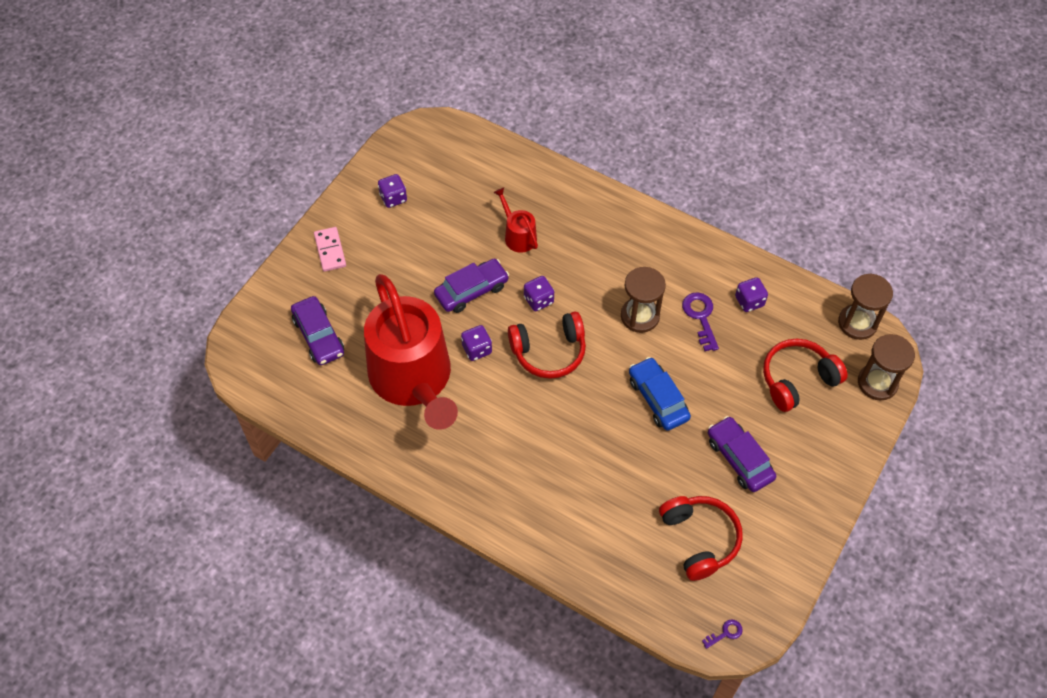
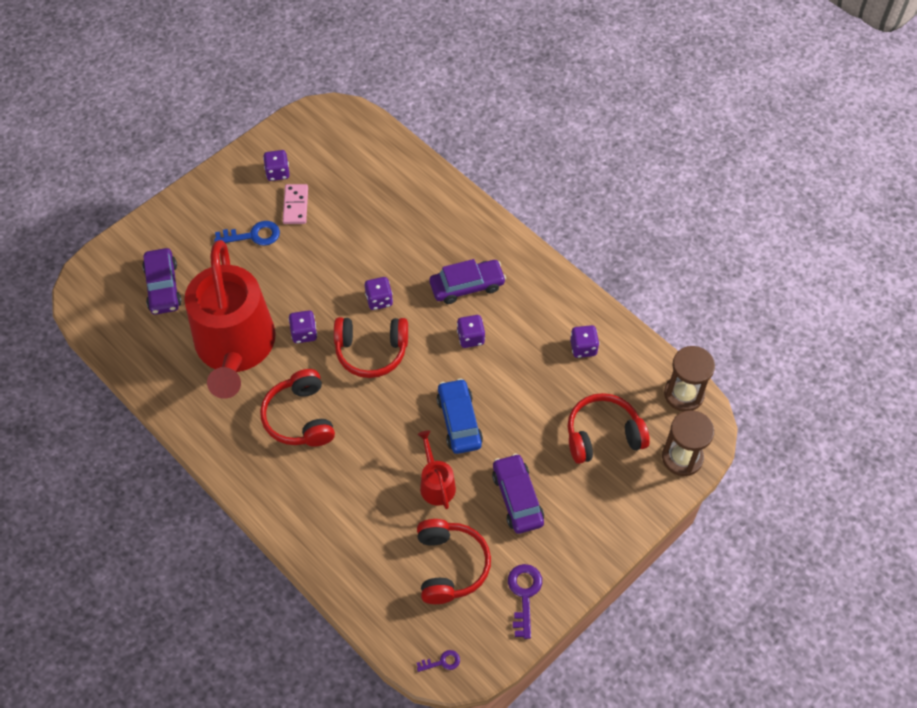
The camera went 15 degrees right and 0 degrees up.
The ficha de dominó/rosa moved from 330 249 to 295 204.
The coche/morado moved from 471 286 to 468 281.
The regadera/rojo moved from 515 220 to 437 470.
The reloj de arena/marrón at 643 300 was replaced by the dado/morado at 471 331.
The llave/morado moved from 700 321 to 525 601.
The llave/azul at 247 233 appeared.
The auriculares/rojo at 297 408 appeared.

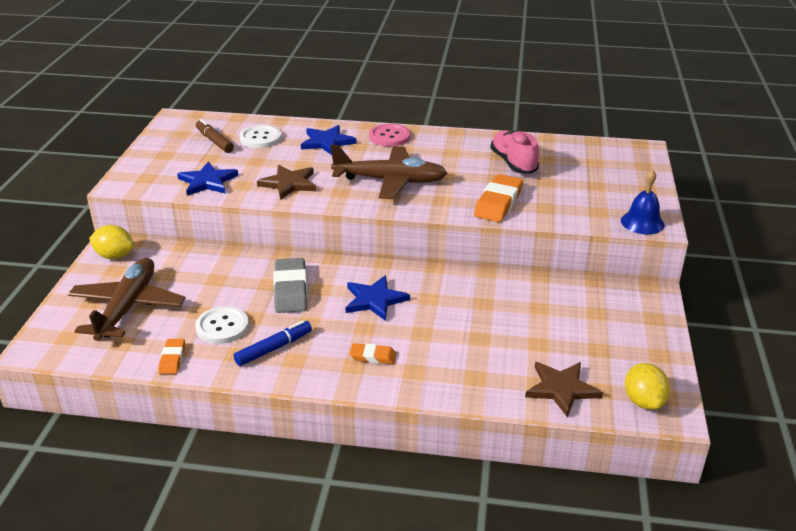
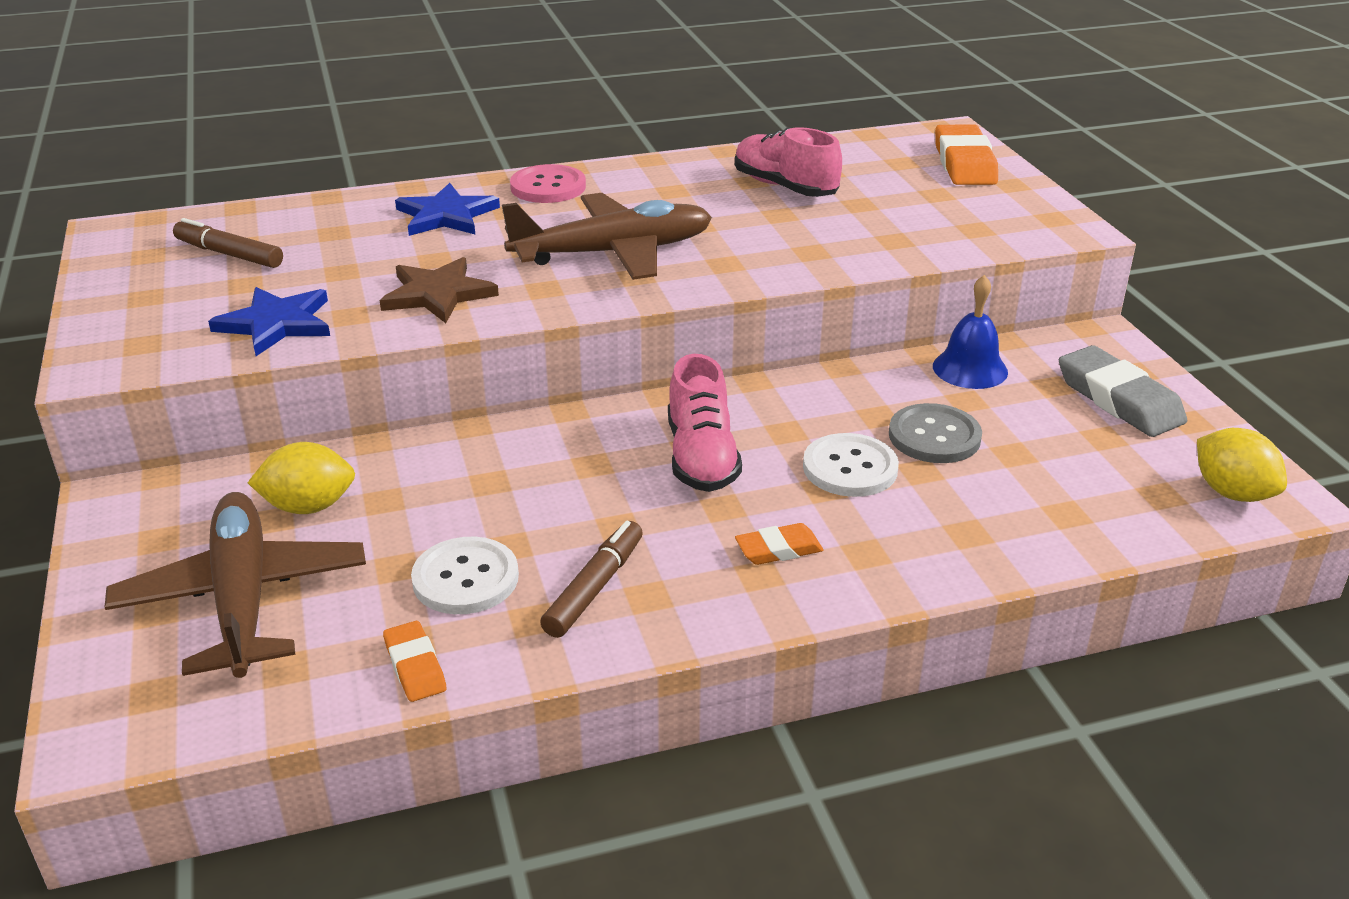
The camera went 25 degrees left and 0 degrees up.
The limón/amarillo moved from 111 242 to 301 478.
The rotulador/azul at 273 343 became the rotulador/marrón at 591 579.
The botón/blanco moved from 260 136 to 851 465.
The goma de borrar/gris moved from 290 285 to 1123 391.
The estrella/azul at 378 298 was replaced by the zapato/rosa at 705 423.
The goma de borrar/naranja moved from 498 198 to 966 155.
The estrella/marrón at 564 390 disappeared.
The campana/azul moved from 643 201 to 970 332.
The botón/gris at 935 433 appeared.

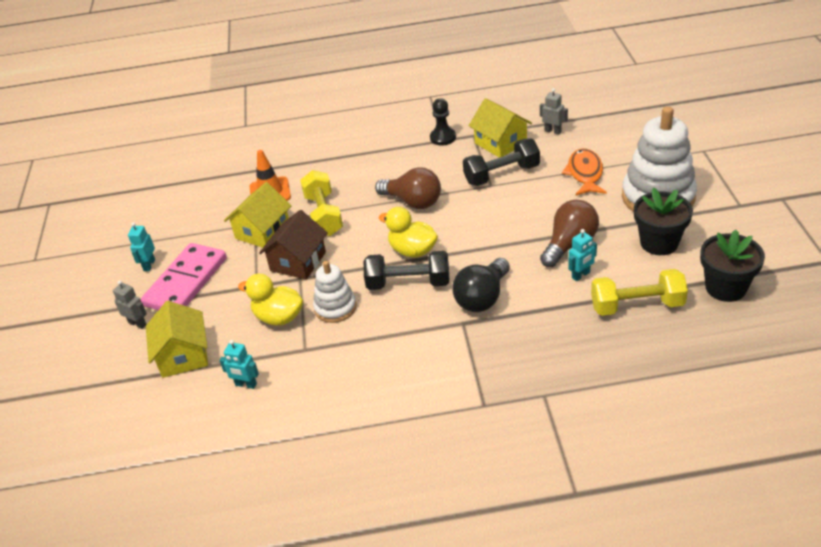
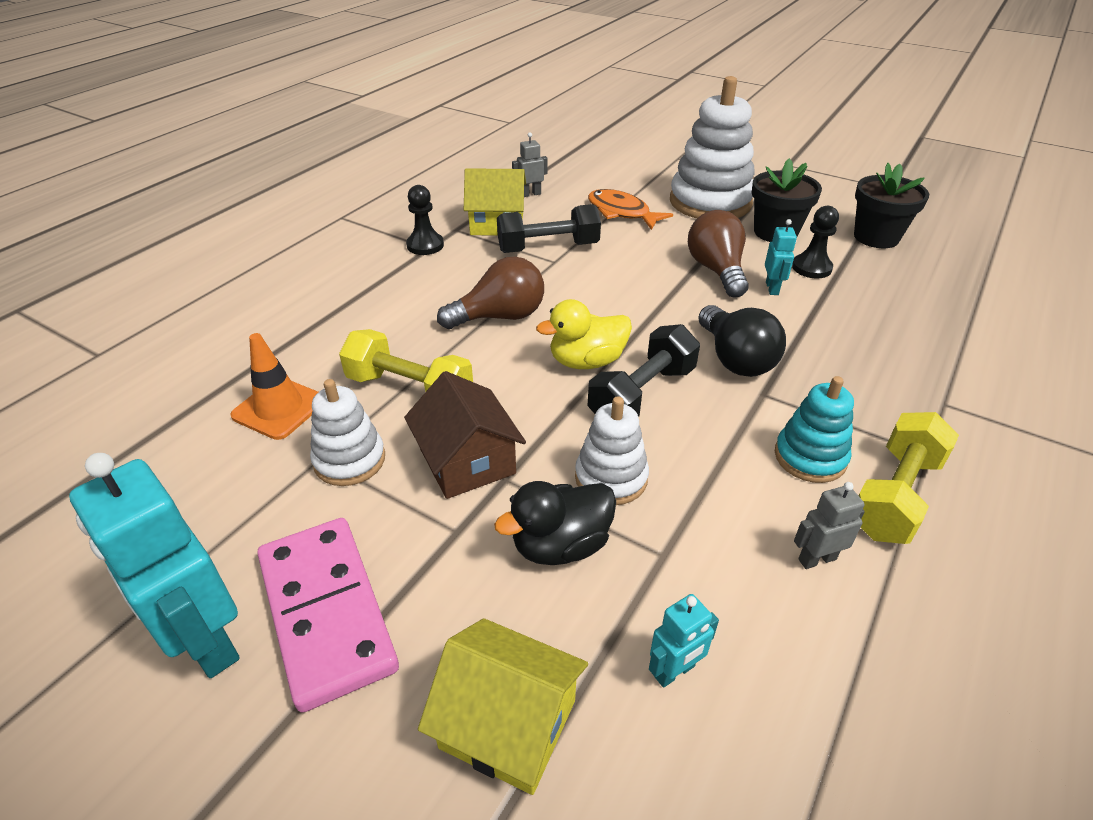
The camera went 55 degrees left and 0 degrees up.
The robot/gris moved from 130 304 to 829 525.
The robot/turquesa at 141 246 changed to 2.11 times the size.
The casa/amarillo at 257 215 was replaced by the juguete apilable/blanco at 347 432.
The pato/amarillo at 270 299 became the pato/negro at 555 523.
The mancuerna/negro at 501 162 turned 60 degrees clockwise.
The mancuerna/amarillo moved from 639 292 to 909 478.
The juguete apilable/turquesa at 814 429 appeared.
The peón/negro at 815 242 appeared.

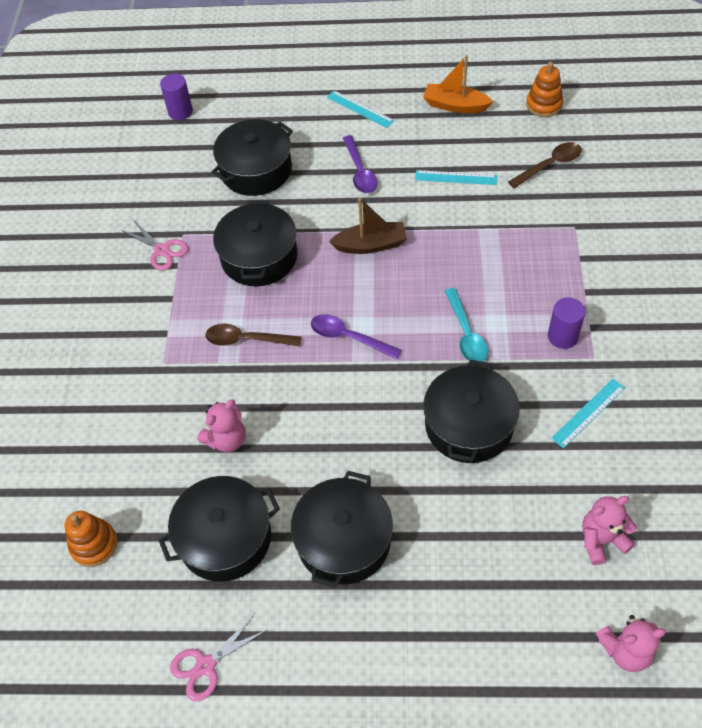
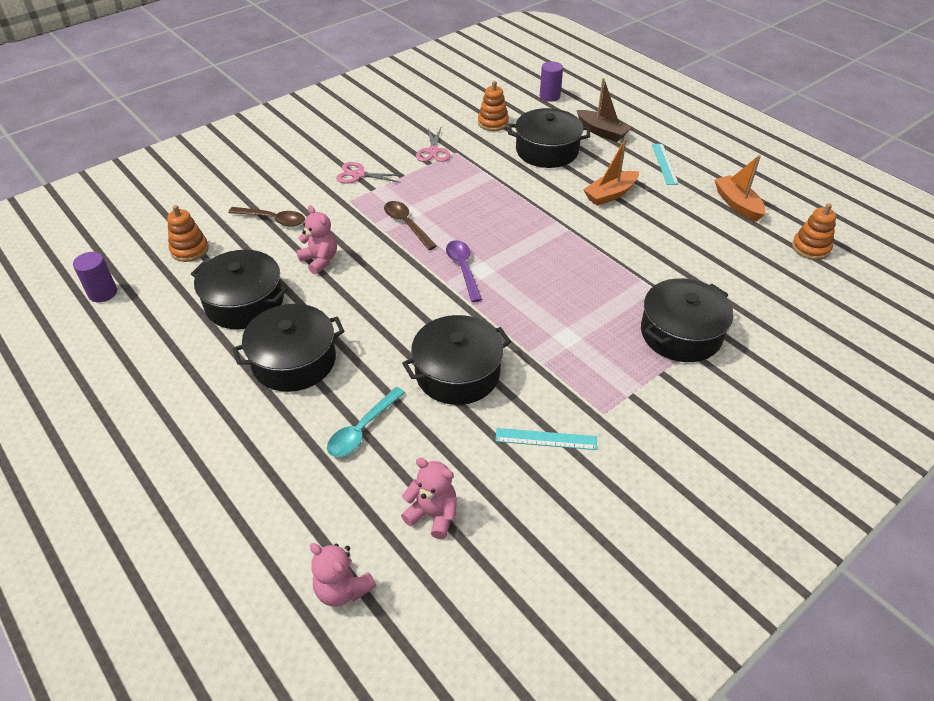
The camera went 45 degrees right and 10 degrees down.
The tijeras/rosa moved from 218 657 to 370 173.
The osito/rosa at 221 425 turned 135 degrees counterclockwise.
The olla/negro moved from 255 243 to 687 320.
The barco/marrón moved from 368 226 to 604 110.
The cuchara/morado at 360 164 was replaced by the barco/naranja at 611 172.
The regla/turquesa at 456 177 disappeared.
The cuchara/turquesa moved from 466 325 to 366 422.
The cuchara/marrón moved from 545 165 to 266 217.
The cilindro/morado moved from 566 323 to 95 277.
The juguete apilable/naranja at 493 106 appeared.

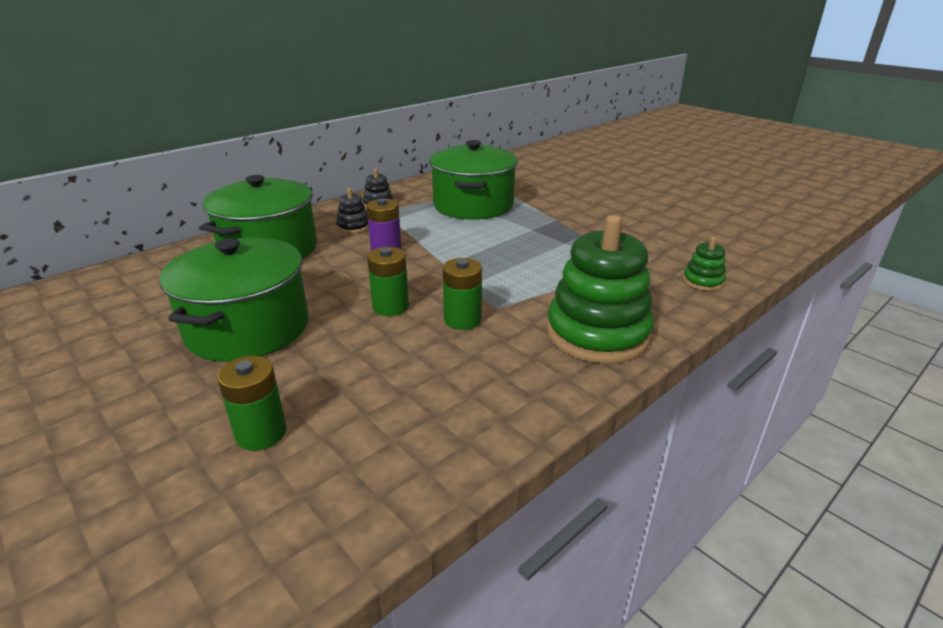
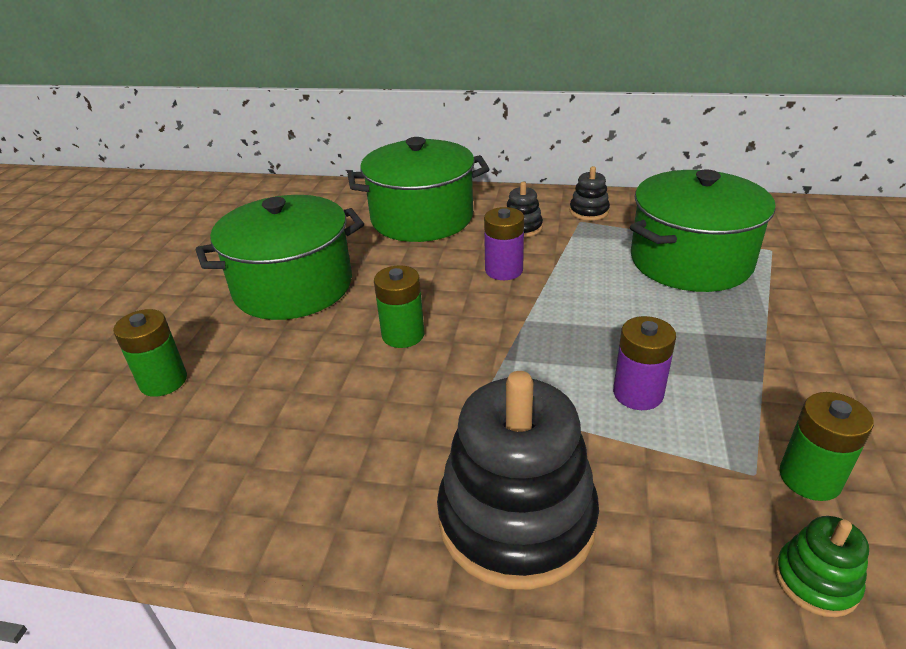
The camera went 55 degrees right and 5 degrees up.
The pila/verde moved from 462 294 to 826 446.
The juguete apilable/verde at 600 289 became the juguete apilable/negro at 518 480.
The pila/morado at 644 363 appeared.

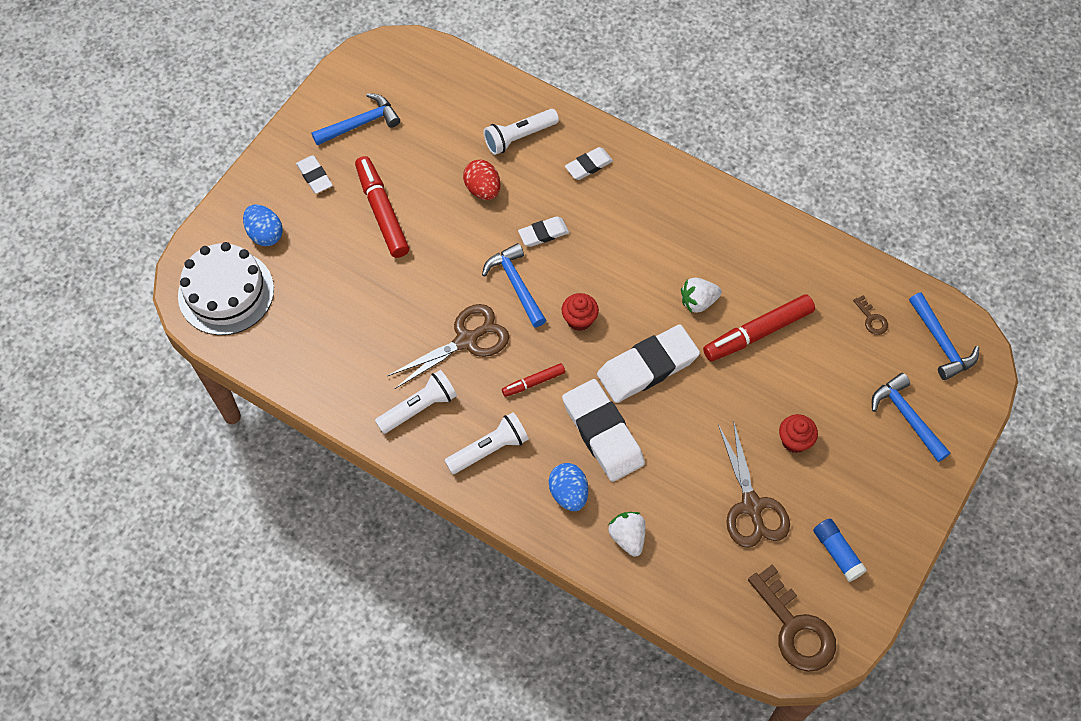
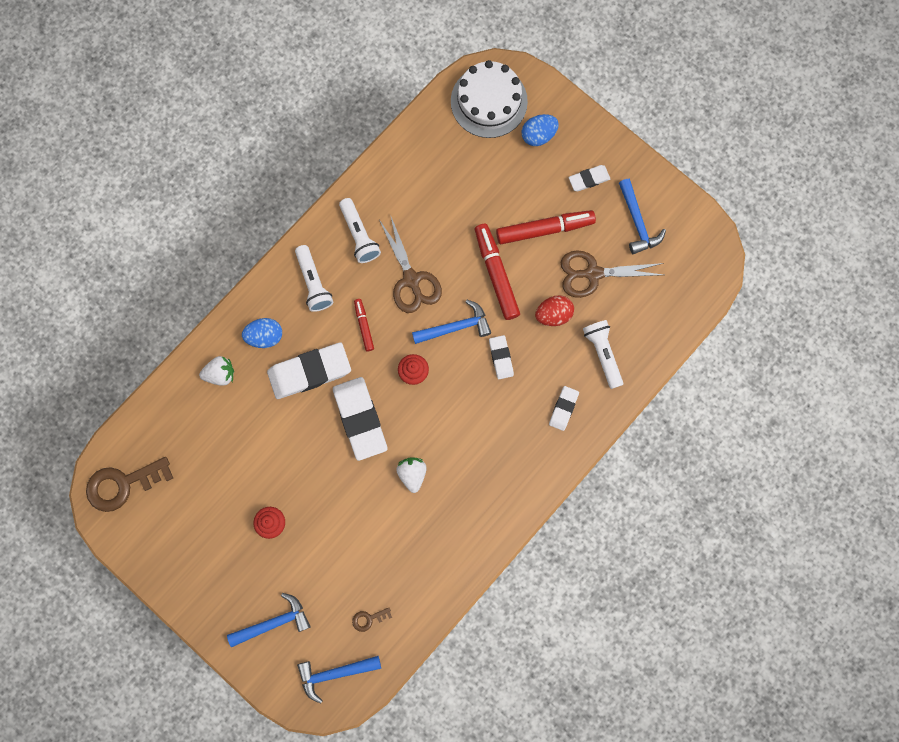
The camera went 100 degrees right and 15 degrees up.
The goma de borrar/blanco at 589 163 turned 45 degrees clockwise.
The rotulador/rojo moved from 759 327 to 497 272.
The tijeras/marrón moved from 754 484 to 612 274.
The barra de pegamento/azul at 840 550 disappeared.

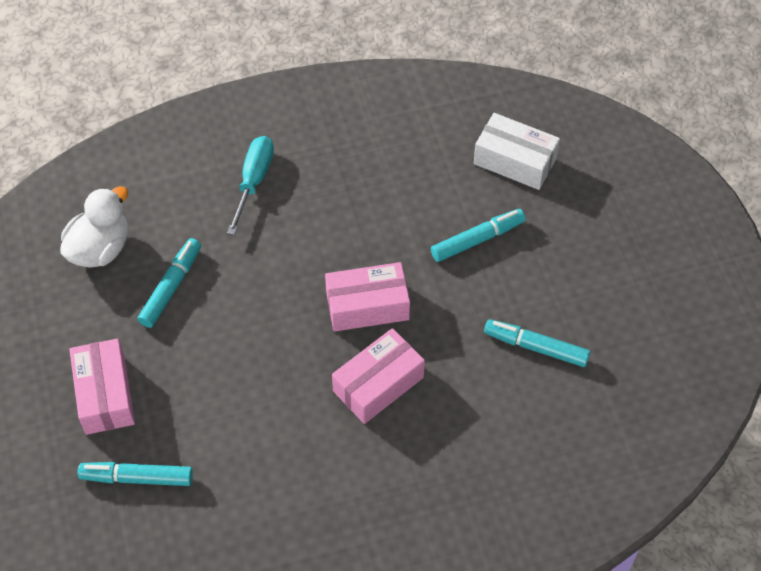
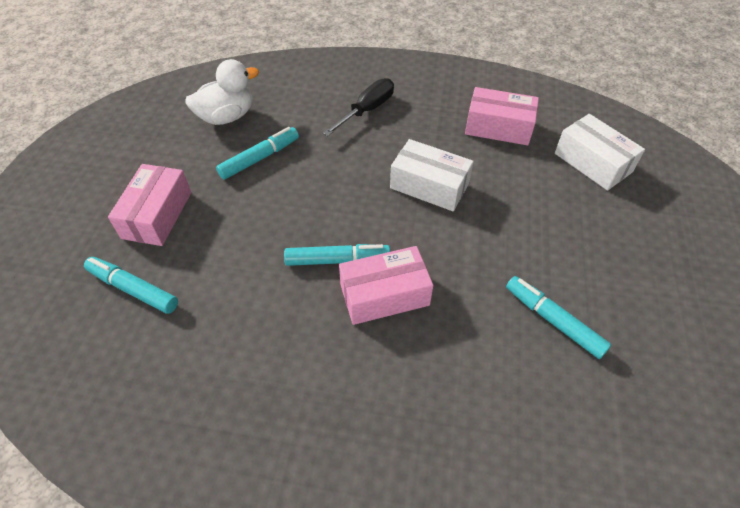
The camera went 25 degrees right and 5 degrees down.
The destornillador/turquesa at 250 185 became the destornillador/negro at 358 107.
The caja/rosa moved from 367 297 to 502 116.
The rotulador/turquesa moved from 478 235 to 337 255.
The caja/blanco at 432 175 appeared.

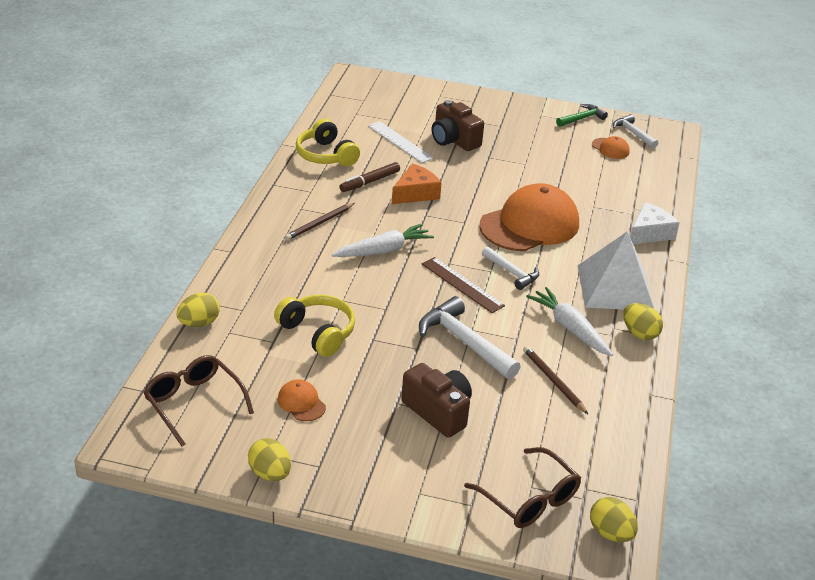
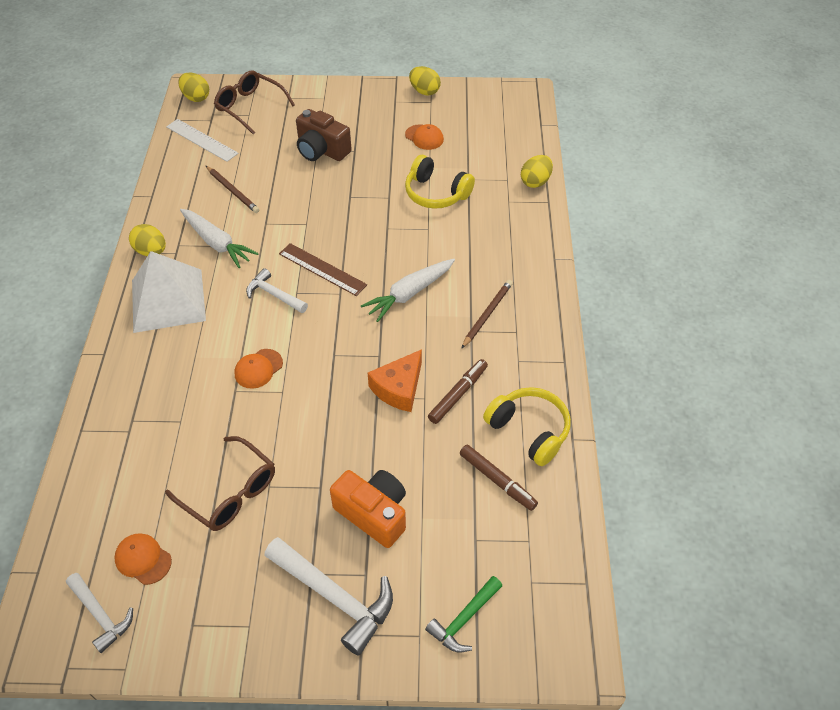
The camera went 170 degrees right and 15 degrees up.
The gafas/marrón moved from 198 400 to 220 483.
The regla/blanco moved from 401 142 to 202 140.
The martillo/blanco moved from 470 337 to 328 596.
The cámara/marrón at 458 125 became the cámara/naranja at 368 509.
The gorra/naranja at 529 217 changed to 0.42 times the size.
The martillo/verde moved from 582 115 to 463 614.
The queso/blanco at 655 223 disappeared.
The rotulador/marrón at 499 478 appeared.

